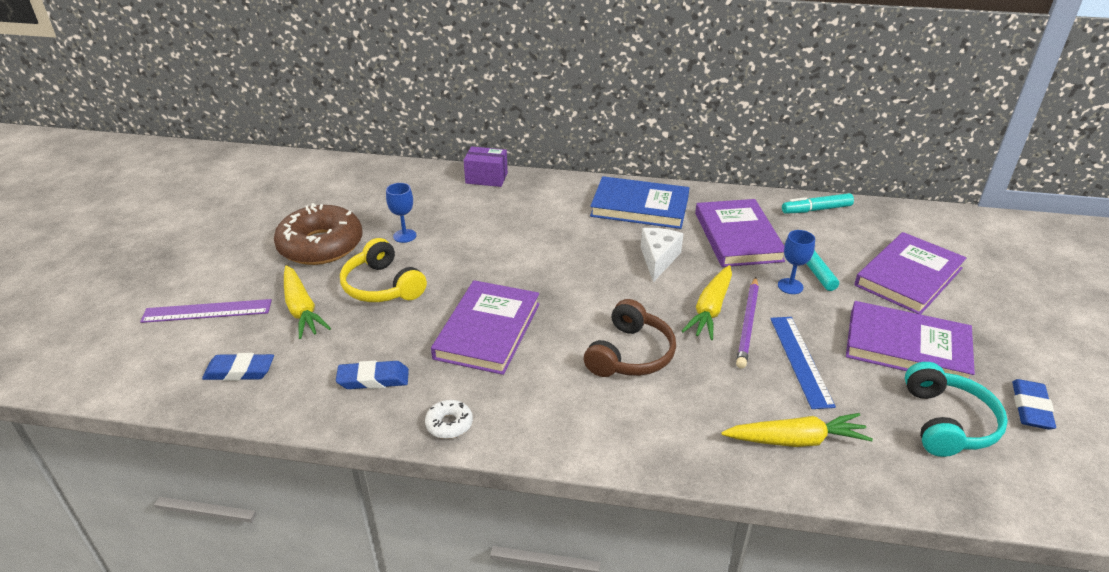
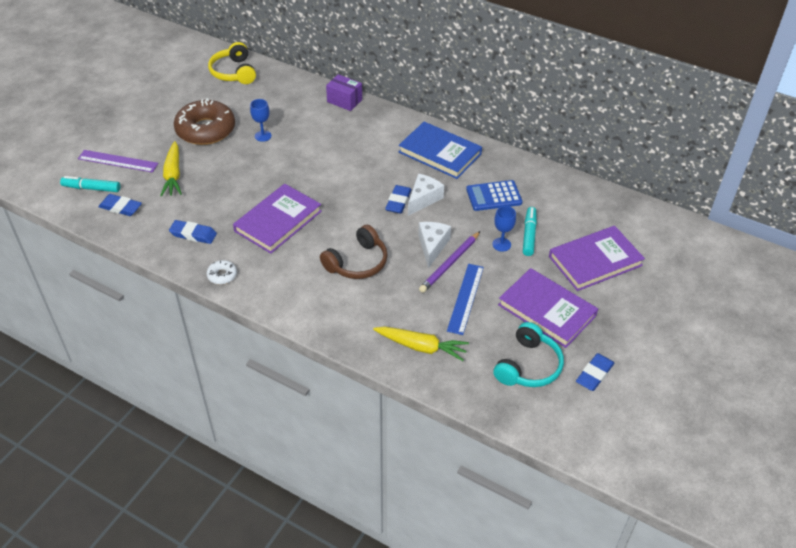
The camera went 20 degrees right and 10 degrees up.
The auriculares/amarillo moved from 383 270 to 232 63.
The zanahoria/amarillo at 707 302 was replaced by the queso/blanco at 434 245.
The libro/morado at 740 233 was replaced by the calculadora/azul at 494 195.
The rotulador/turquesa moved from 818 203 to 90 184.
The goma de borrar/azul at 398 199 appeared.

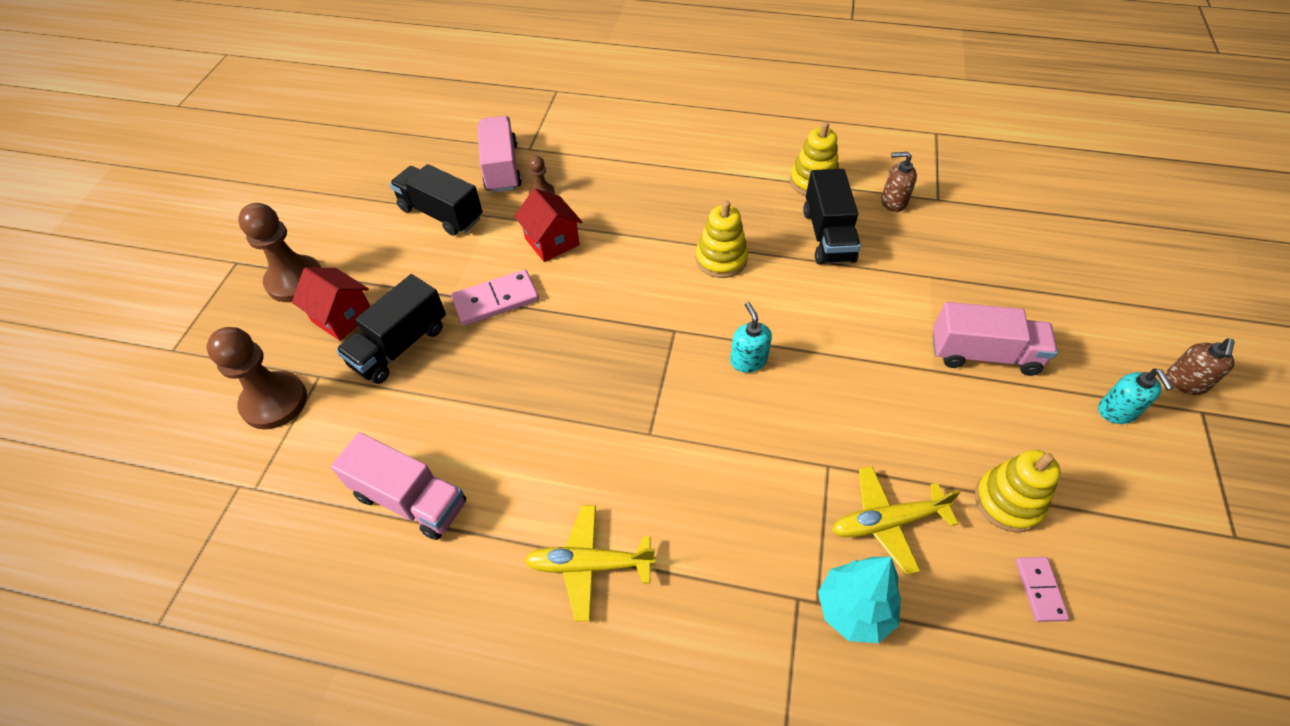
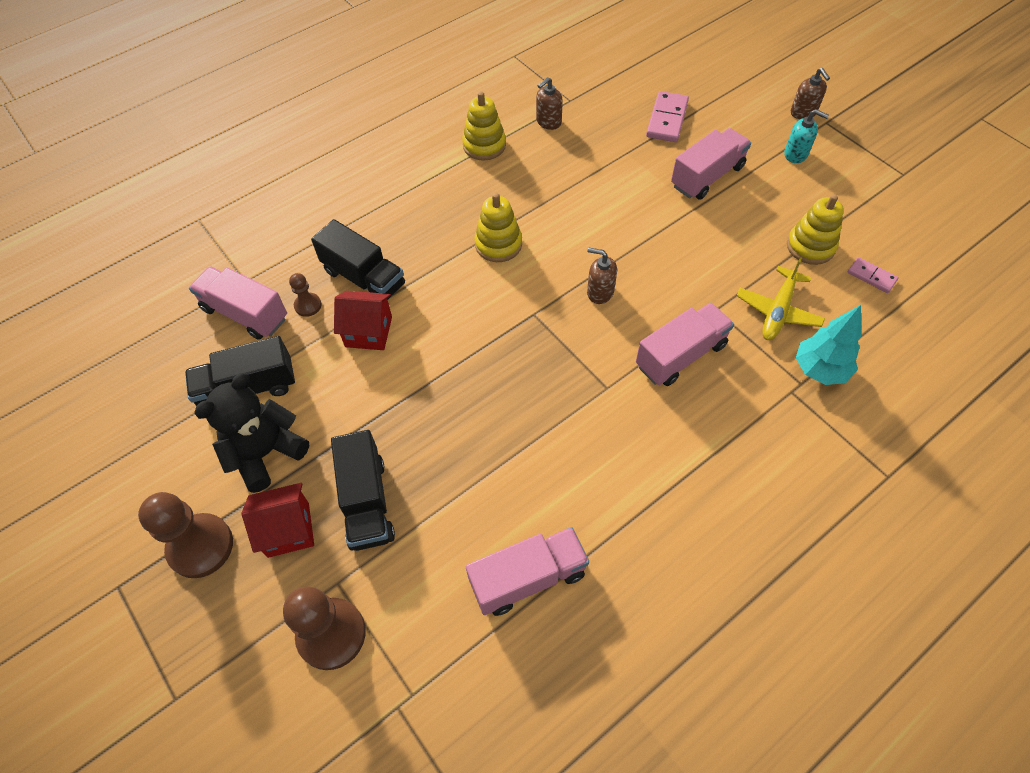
The camera went 50 degrees left and 5 degrees up.
The ficha de dominó/rosa moved from 495 298 to 667 116.
The avión/amarillo at 589 563 disappeared.
The dispensador de jabón/turquesa at 751 337 became the dispensador de jabón/marrón at 602 276.
The camión/negro moved from 832 217 to 358 259.
The osito/negro at 251 433 appeared.
The camión/rosa at 685 344 appeared.

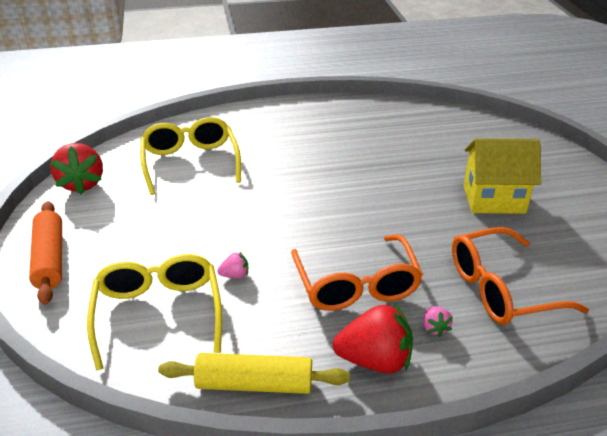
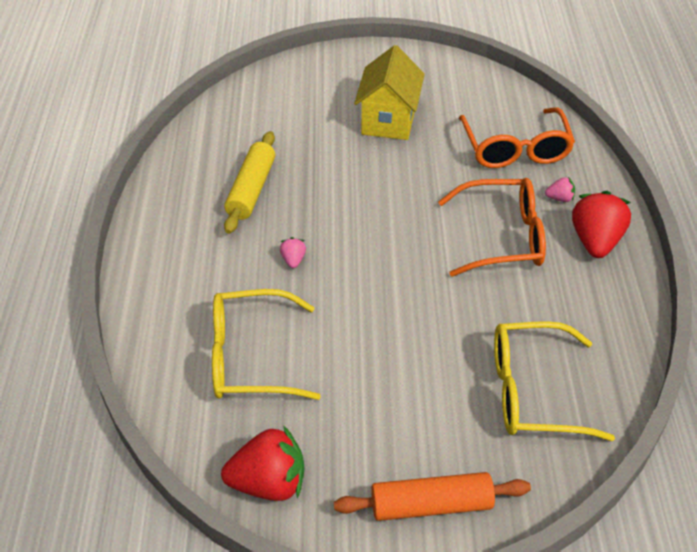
The camera went 80 degrees left and 10 degrees up.
The rodillo/amarillo moved from 254 373 to 249 182.
The fresa/rosa moved from 232 264 to 293 252.

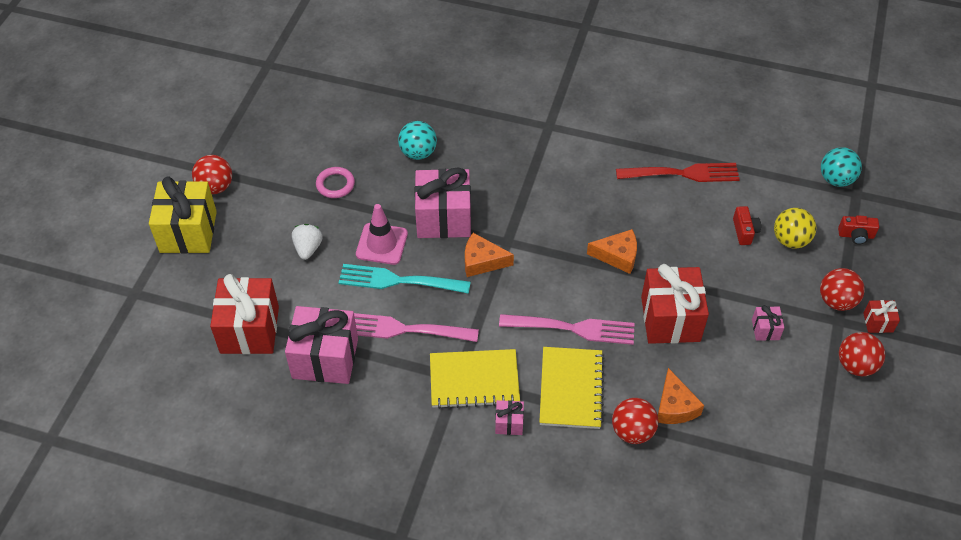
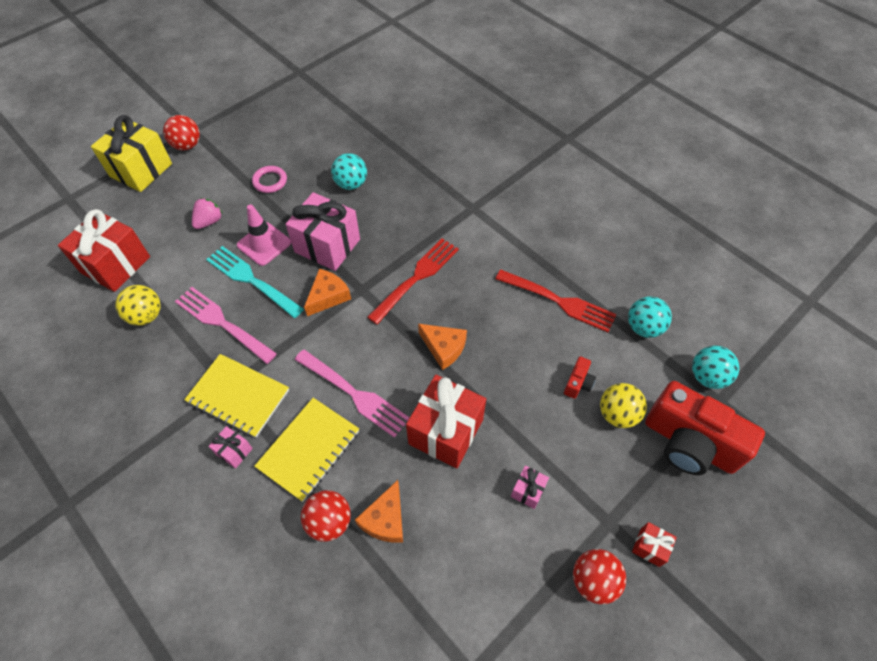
The camera went 30 degrees right and 5 degrees up.
The regalo/rosa at 321 345 was replaced by the pelota/amarillo at 138 305.
The fresa/blanco at 307 242 became the fresa/rosa at 207 213.
The queso/naranja at 489 255 turned 90 degrees clockwise.
The pelota/rojo at 842 289 disappeared.
The cámara/rojo at 858 230 changed to 2.43 times the size.
The tenedor/rojo at 413 281 appeared.
The pelota/turquesa at 650 317 appeared.

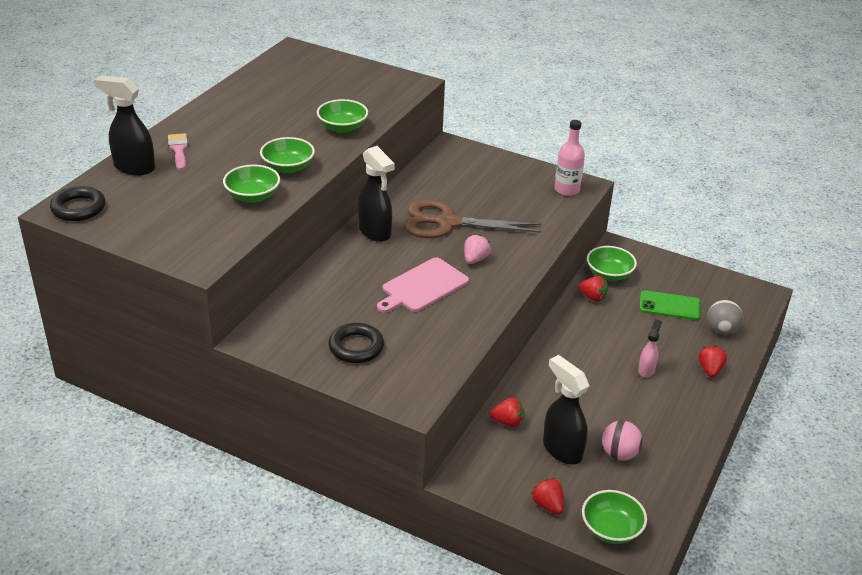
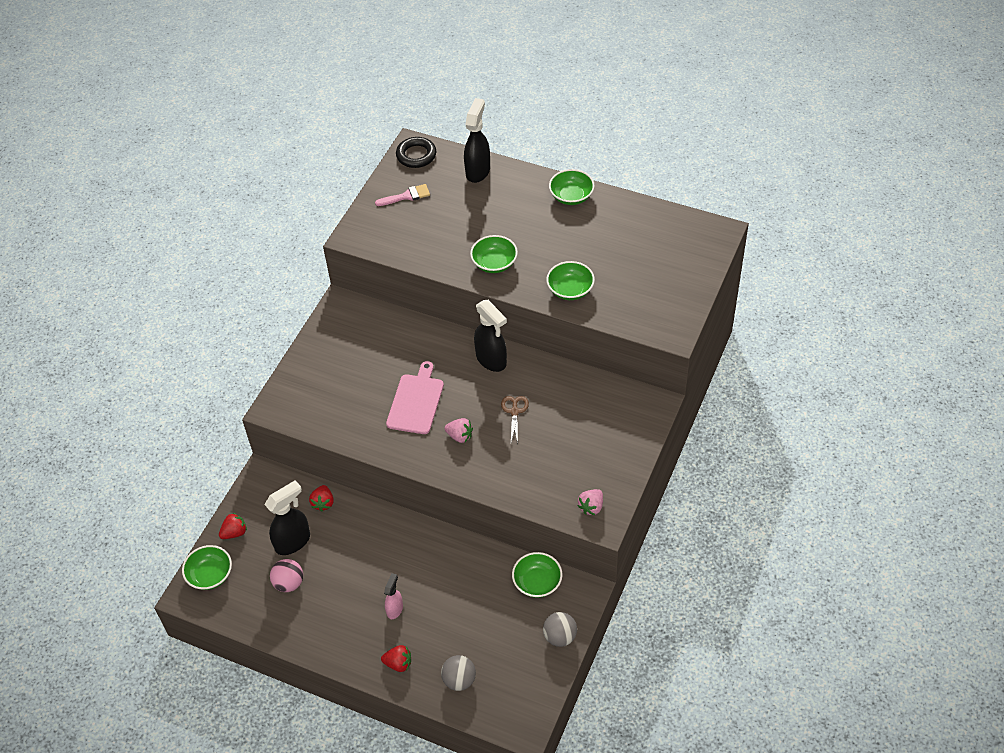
The camera went 90 degrees right and 15 degrees up.
The pincel/rosa moved from 178 151 to 402 195.
The cuenco/verde moved from 251 184 to 572 187.
The anillo/negro at 356 343 disappeared.
The pulverizador/negro at 376 194 turned 90 degrees counterclockwise.
The tabla de cortar/rosa at 423 285 turned 60 degrees clockwise.
The tijeras/marrón at 473 219 changed to 0.47 times the size.
The botella/rosa at 569 158 was replaced by the fresa/rosa at 590 502.
The fresa/rojo at 593 289 disappeared.
The pulverizador/rosa at 650 348 turned 90 degrees counterclockwise.
The móvil/verde at 670 305 disappeared.
The pelota/gris at 560 629 appeared.

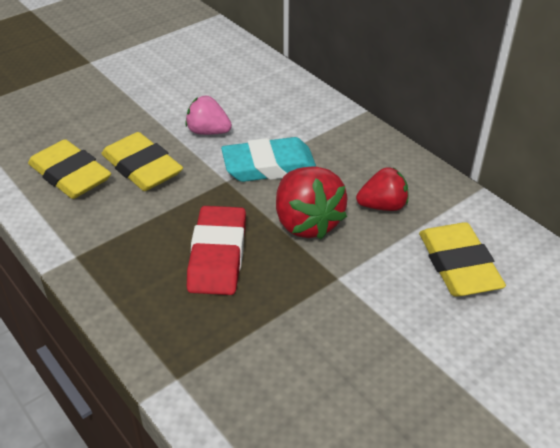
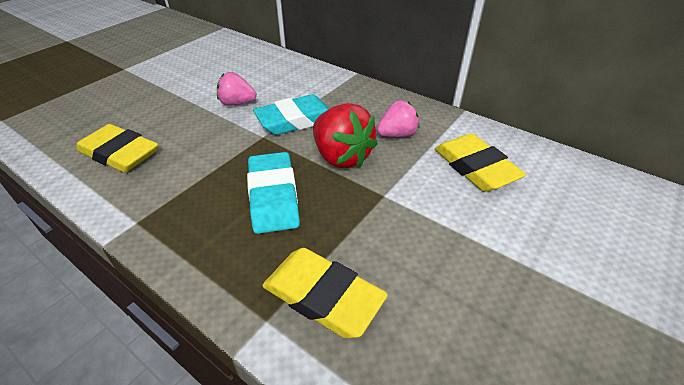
The camera went 15 degrees left and 0 degrees up.
The goma de borrar/amarillo moved from 142 161 to 325 293.
The goma de borrar/rojo at 216 250 became the goma de borrar/turquesa at 273 193.
The fresa/rojo at 382 189 became the fresa/rosa at 398 119.

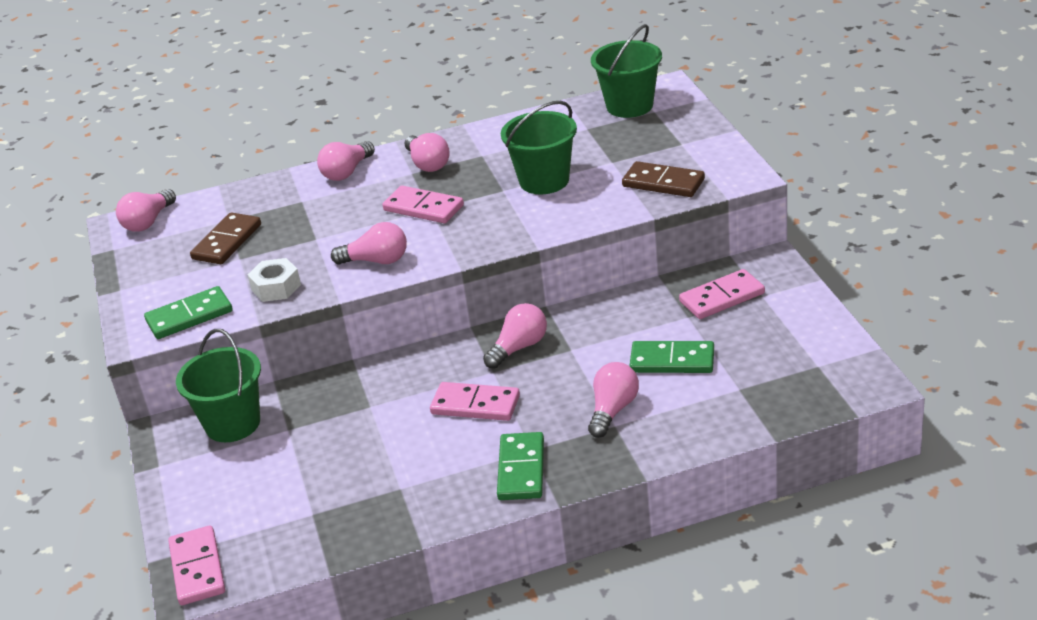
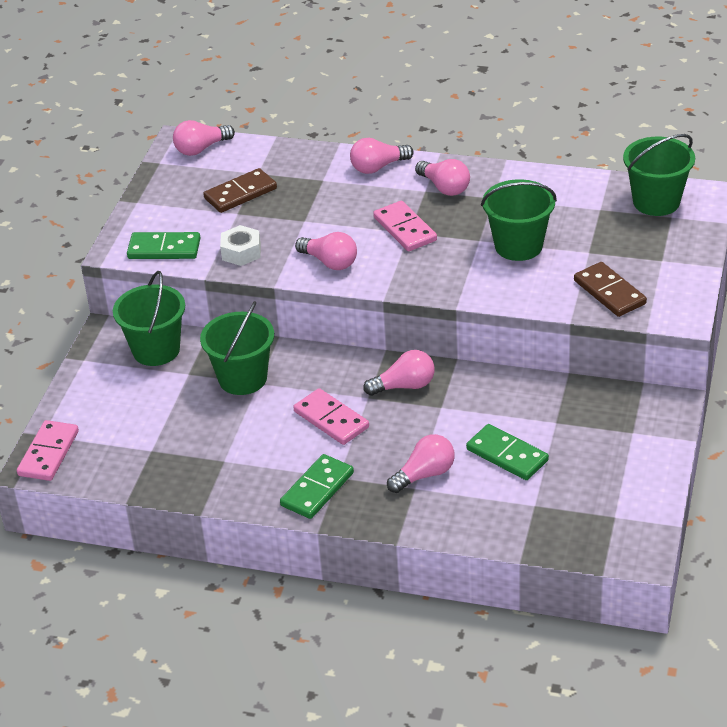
The camera went 30 degrees right and 5 degrees up.
The bombilla/rosa at 427 152 turned 45 degrees counterclockwise.
The ficha de dominó/rosa at 722 294 disappeared.
The balde/verde at 237 348 appeared.

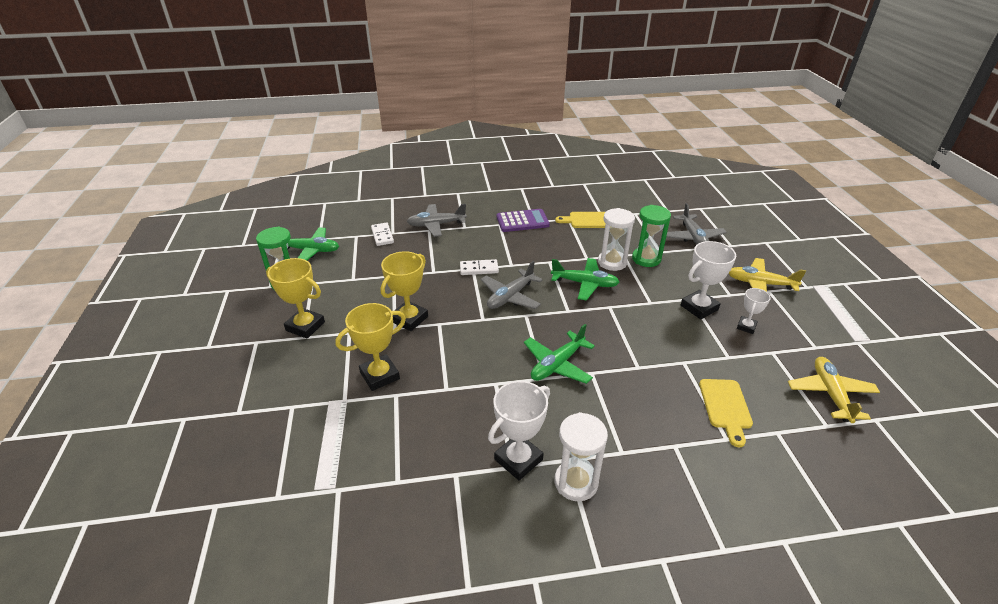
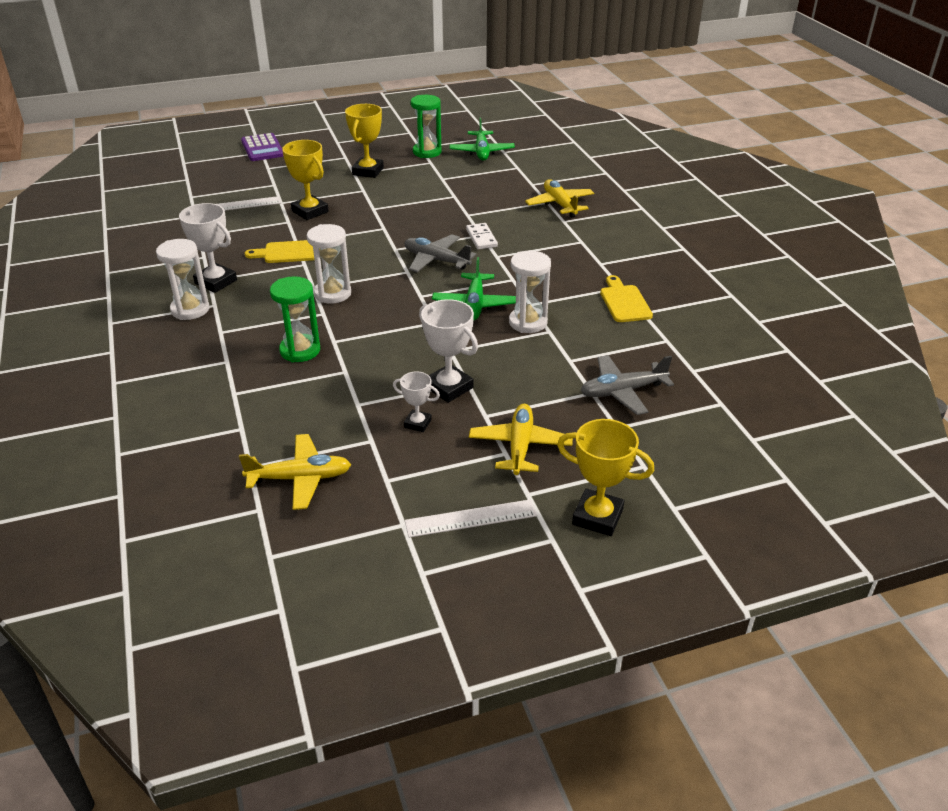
The camera went 80 degrees right and 0 degrees up.
The ficha de dominó/blanco at 382 234 disappeared.
The trofeo/amarillo moved from 404 291 to 605 477.
The avión/gris at 437 220 became the avión/amarillo at 559 198.
The calculadora/morado moved from 523 220 to 262 147.
The avión/verde at 559 354 was replaced by the reloj de arena/blanco at 329 264.
The reloj de arena/verde moved from 651 236 to 295 319.
The tabla de cortar/amarillo moved from 726 413 to 279 251.

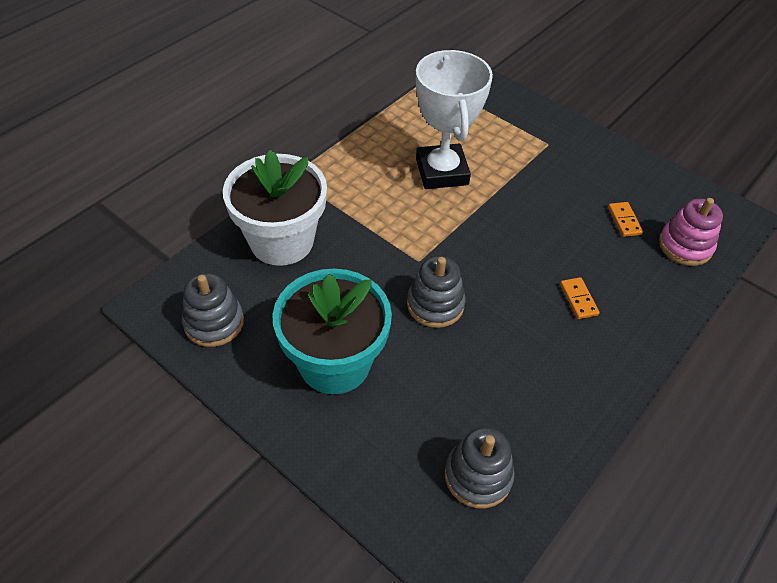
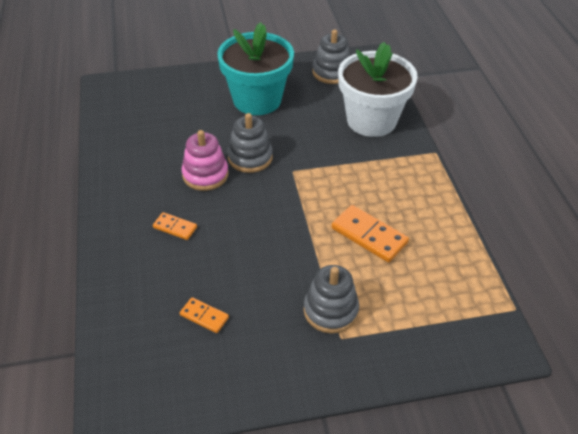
The camera went 130 degrees right and 5 degrees down.
The trofeo/blanco at 454 119 was replaced by the ficha de dominó/naranja at 370 233.
The juguete apilable/gris moved from 480 467 to 331 299.
The juguete apilable/rosa moved from 691 232 to 204 160.

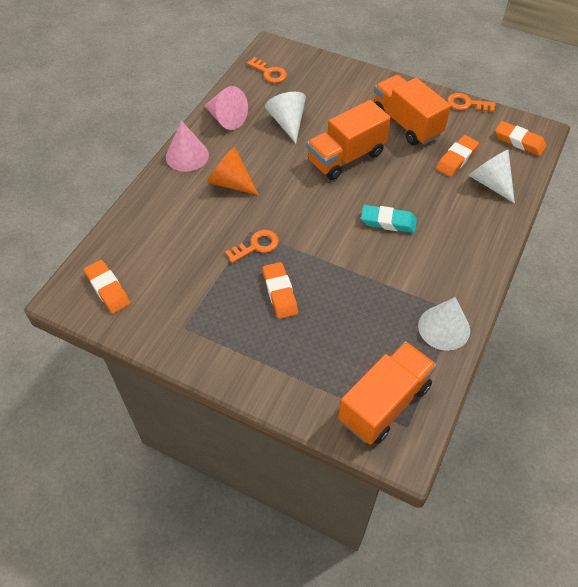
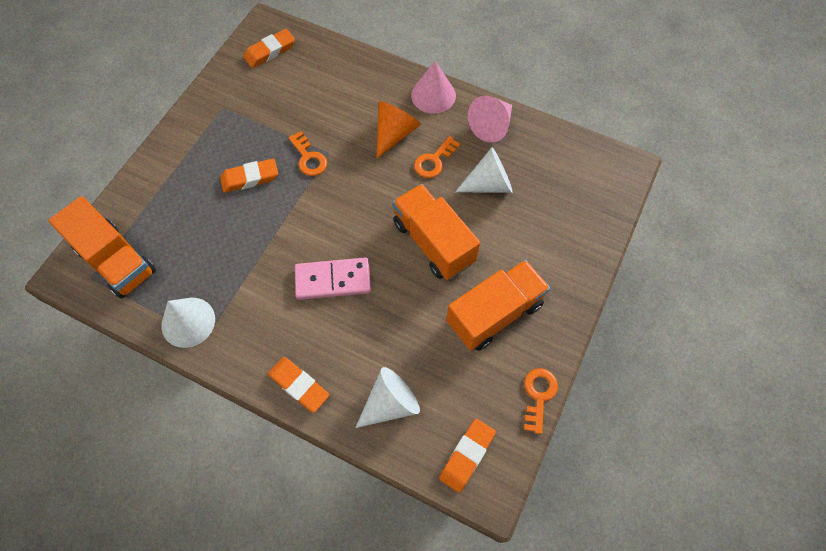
The camera went 90 degrees right and 10 degrees up.
The llave/naranja moved from 267 70 to 437 157.
The goma de borrar/turquesa at 389 219 was replaced by the ficha de dominó/rosa at 333 278.
The goma de borrar/naranja moved from 457 156 to 298 385.

